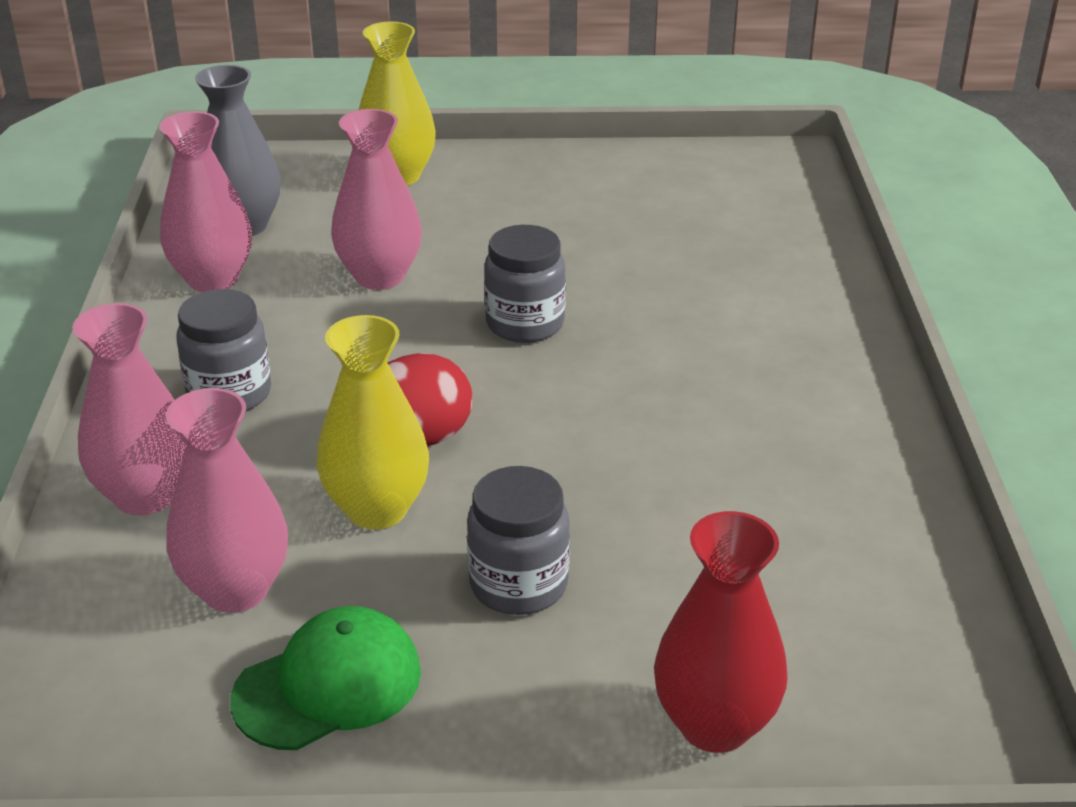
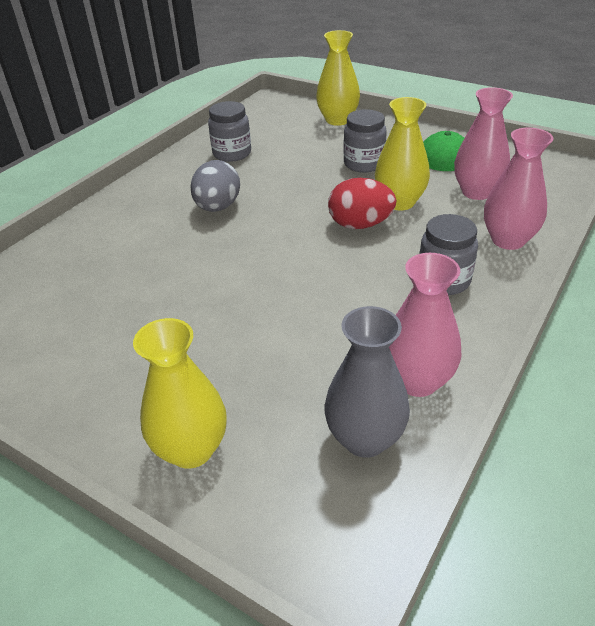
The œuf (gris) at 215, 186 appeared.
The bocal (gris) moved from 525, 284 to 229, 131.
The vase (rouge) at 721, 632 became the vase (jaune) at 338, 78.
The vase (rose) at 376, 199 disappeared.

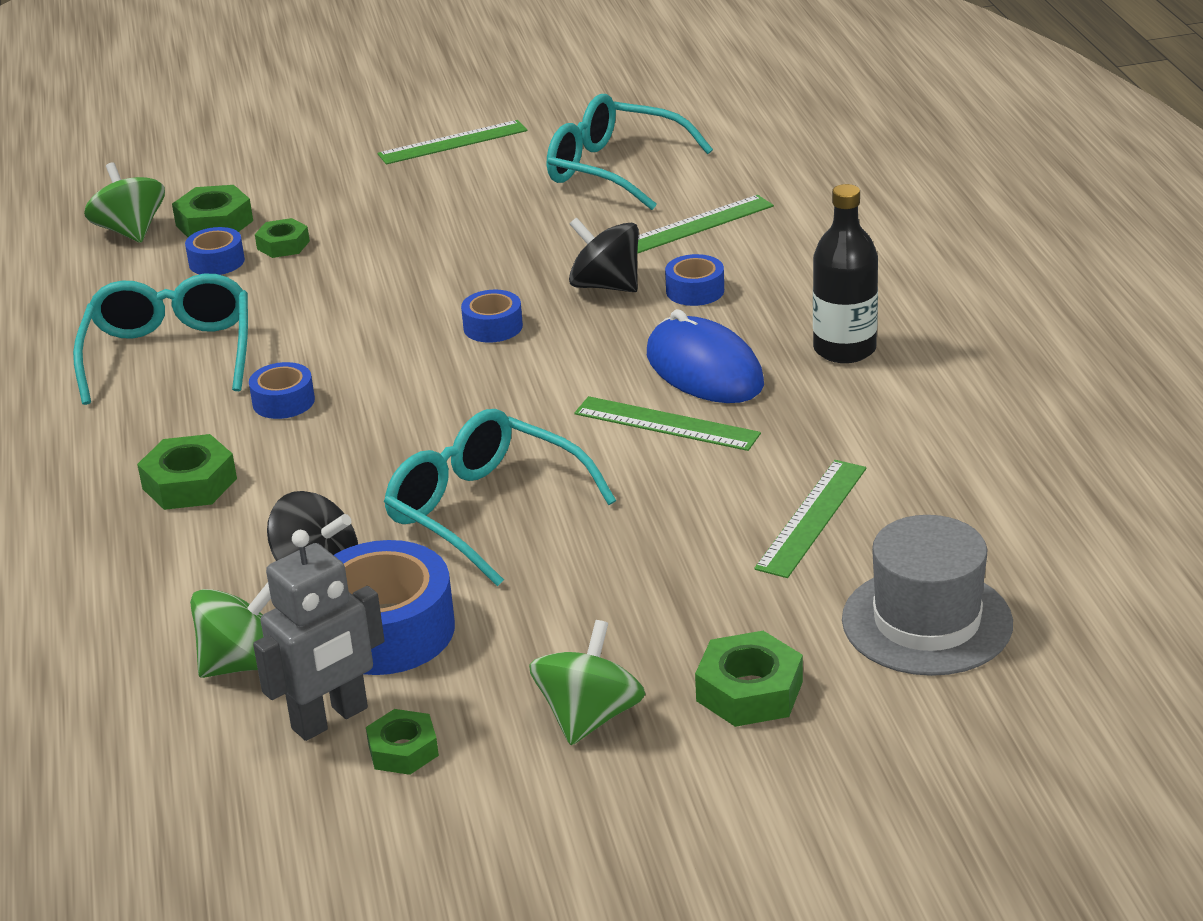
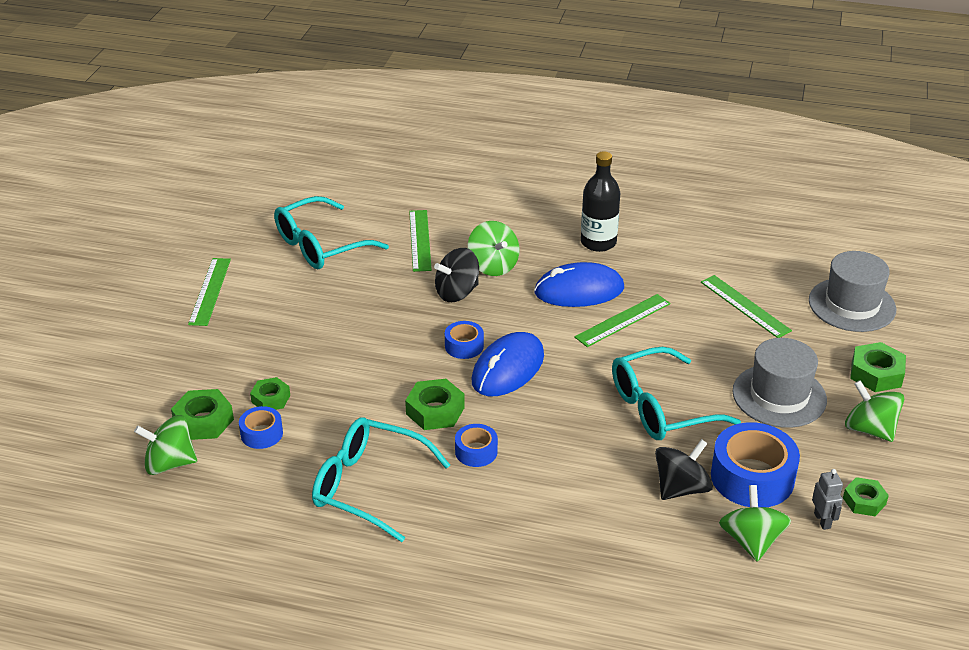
The écrou (vert) moved from 187, 472 to 435, 404.
The ruban adhésif (bleu) at 694, 280 was replaced by the toupie (vert) at 493, 248.
The souris (bleu) at 508, 364 appeared.
The chapeau (gris) at 779, 383 appeared.
The robot (gris) at 318, 635 changed to 0.53 times the size.

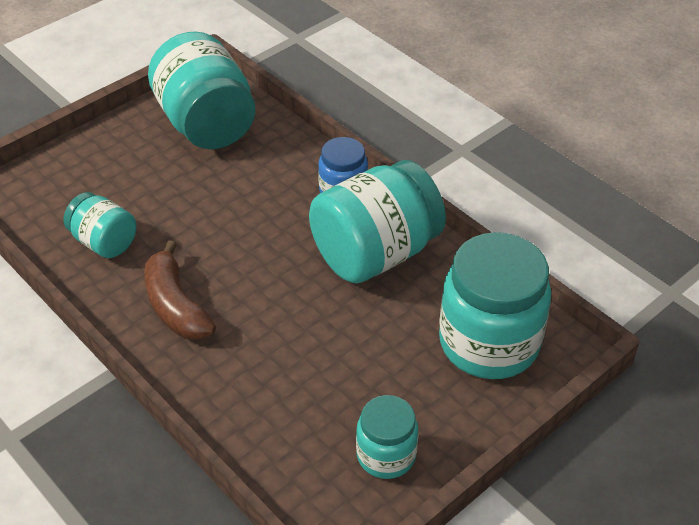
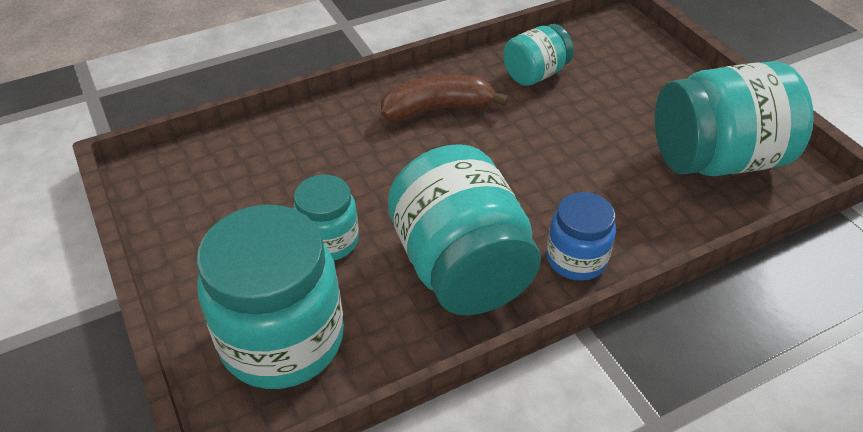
The bocal (turquoise) moved from 387, 437 to 326, 217.

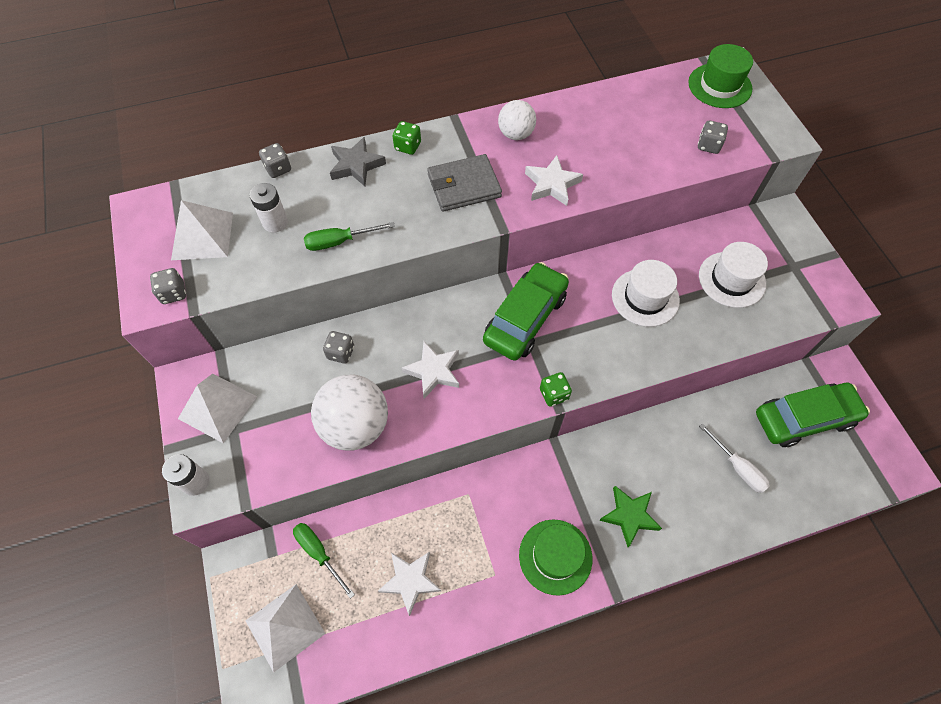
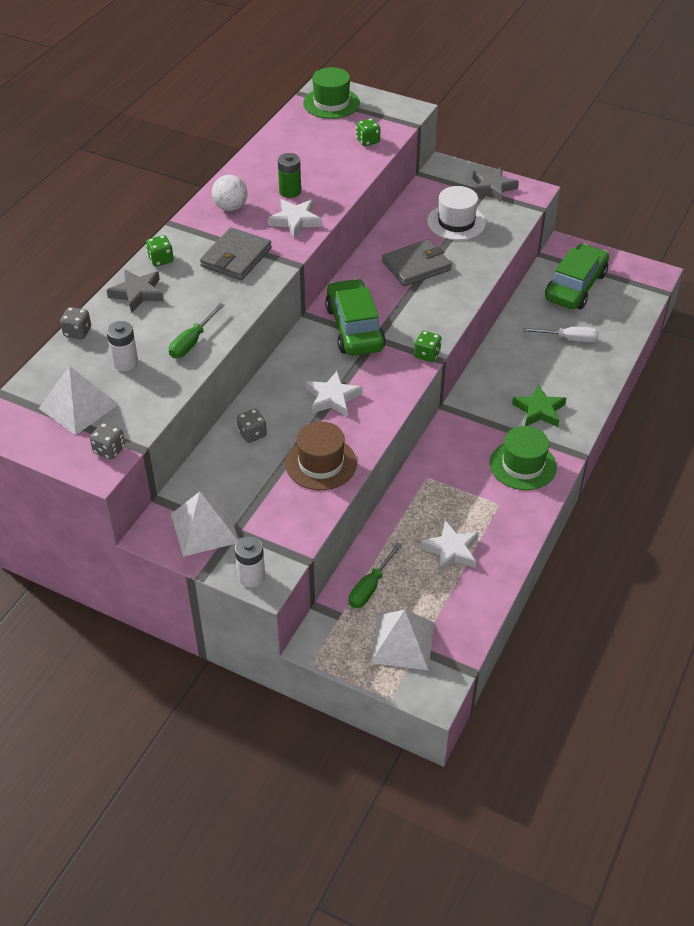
The pile (vert) at 289, 175 appeared.
The balle (blanc) at 349, 413 was replaced by the chapeau (marron) at 321, 455.
The tournevis (vert) at 324, 561 turned 60 degrees counterclockwise.
The dé (gris) at 713, 137 became the dé (vert) at 368, 132.
The chapeau (blanc) at 646, 293 was replaced by the portefeuille (gris) at 417, 262.
The étoile (gris) at 496, 184 appeared.

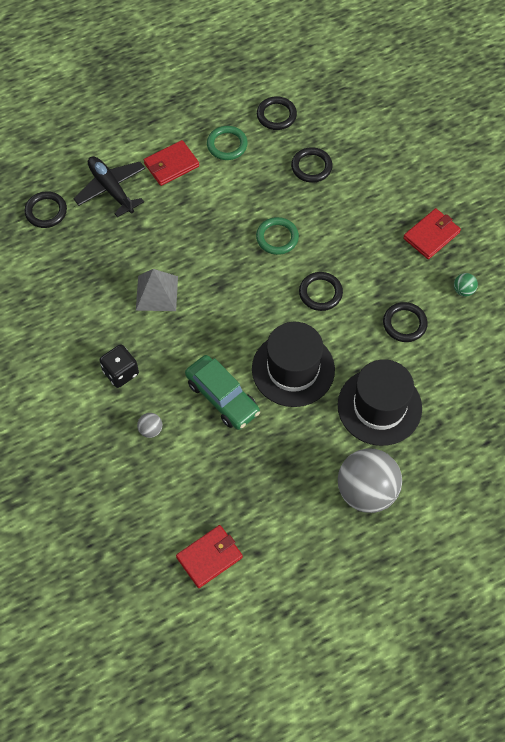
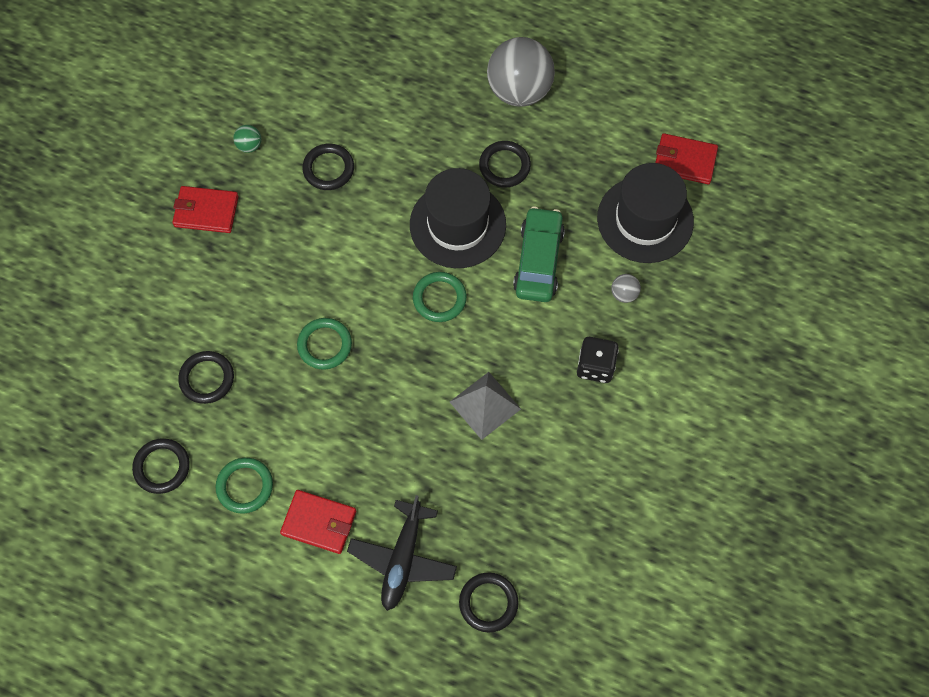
The anneau (vert) at 440, 297 appeared.
The anneau (noir) moved from 321, 291 to 505, 164.
The chapeau (noir) moved from 380, 402 to 645, 213.

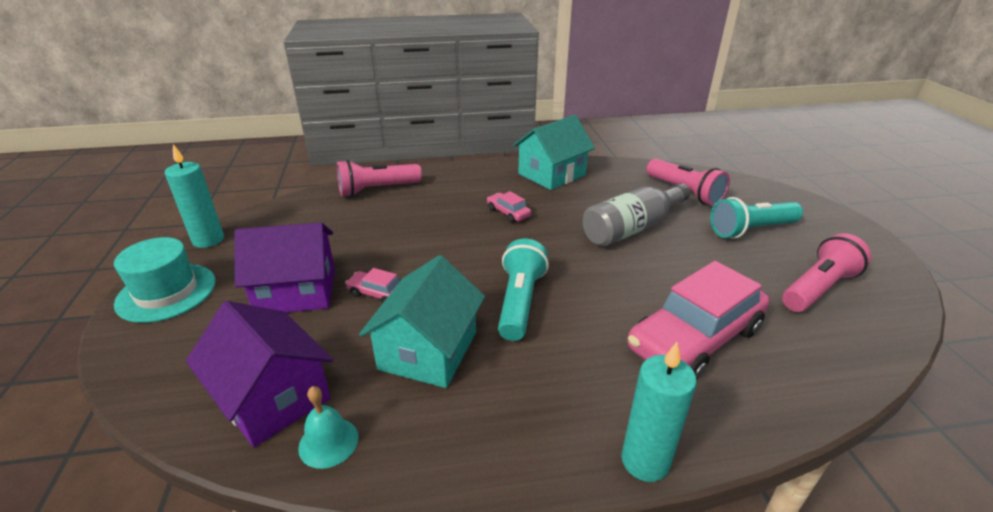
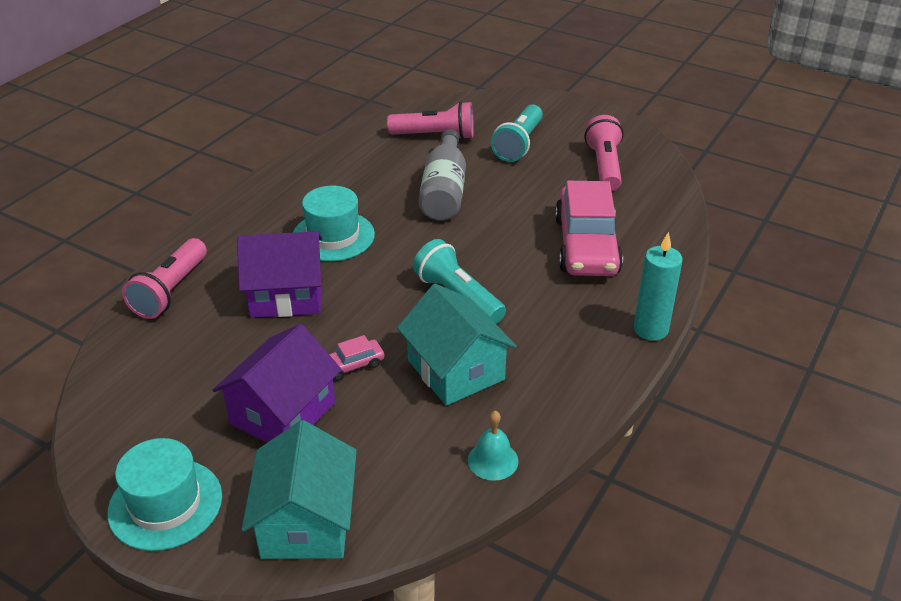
The maison (violet) moved from 259, 374 to 279, 274.
The maison (turquoise) moved from 554, 152 to 299, 489.
The voiture (rose) at 509, 207 was replaced by the chapeau (turquoise) at 334, 223.
The bougie (turquoise) at 194, 196 disappeared.

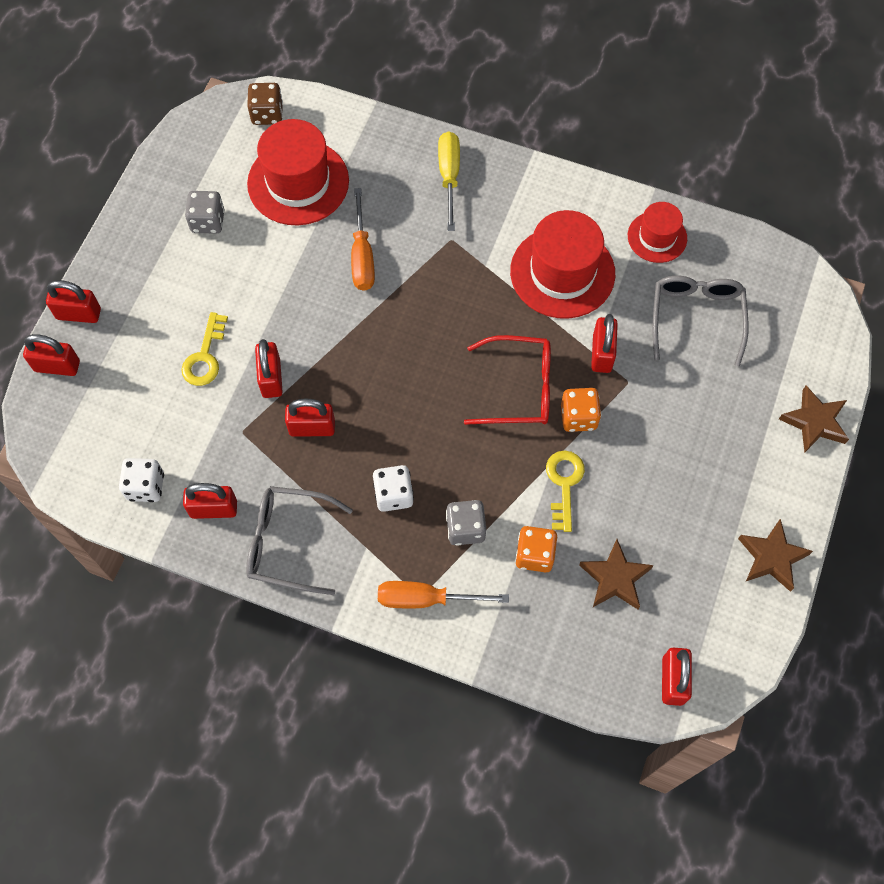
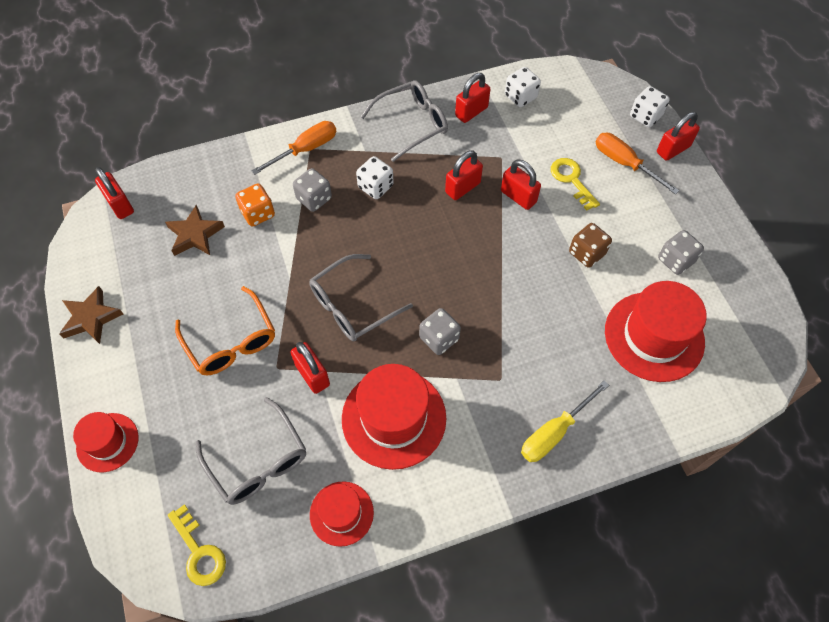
The étoile (marron) at 814, 419 was replaced by the chapeau (rouge) at 105, 442.
The clé (jaune) moved from 565, 491 to 197, 545.
The lunettes (orange) at 225, 331 appeared.
The lunettes (rouge) at 507, 380 became the lunettes (gris) at 361, 297.
The dé (gris) at 440, 331 appeared.
The tournevis (jaune) at 449, 181 turned 90 degrees clockwise.
The dé (marron) moved from 265, 104 to 590, 245.
The tournevis (orange) moved from 363, 239 to 637, 164.
The cadenas (rouge) at 51, 355 was replaced by the dé (blanc) at 650, 106.
The dé (orange) at 581, 410 disappeared.

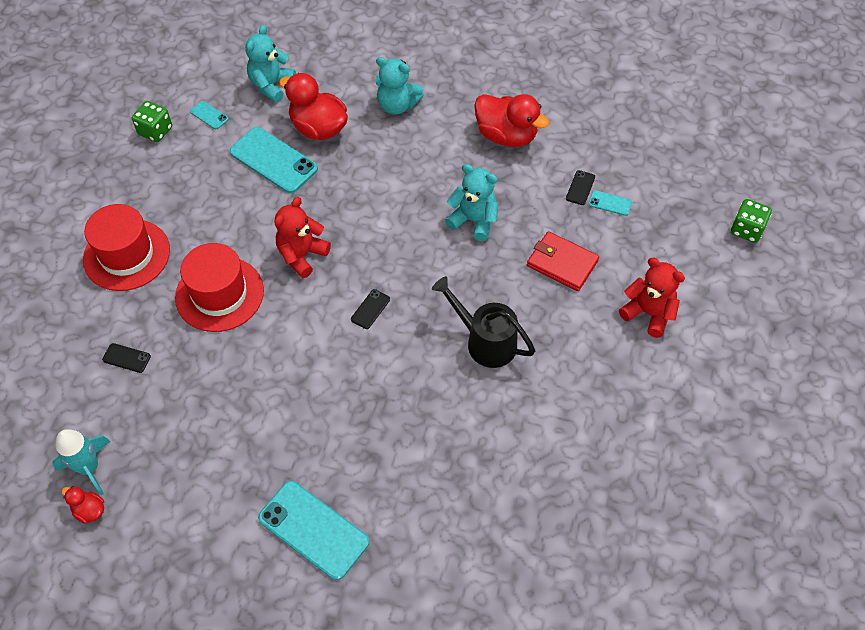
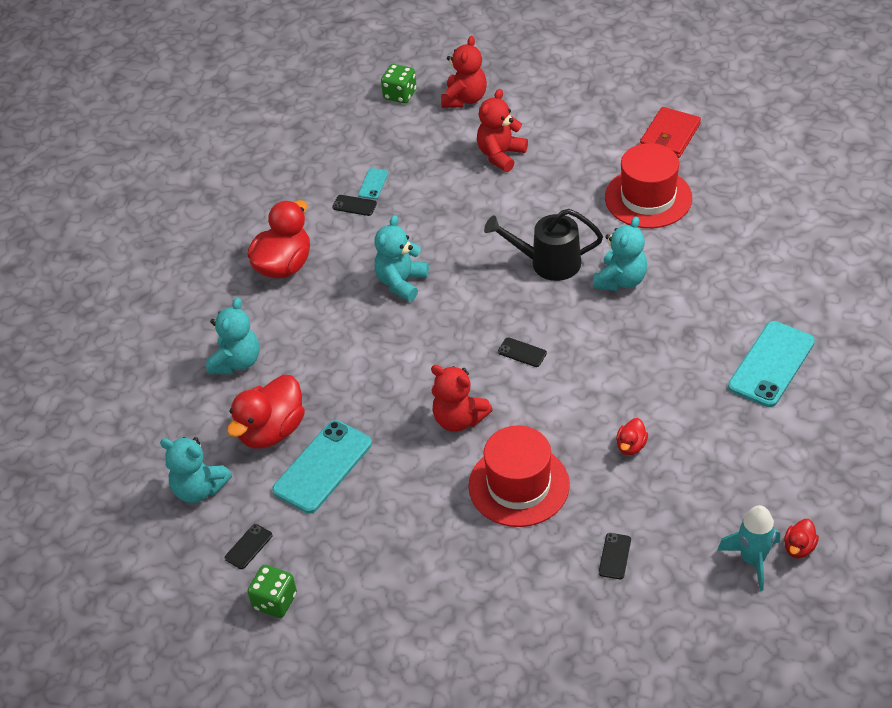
The téléphone (turquoise) at 209, 115 became the téléphone (noir) at 248, 546.
The ours en peluche (rouge) at 464, 72 appeared.
The arrosoir (noir) at 483, 322 turned 60 degrees clockwise.
The ours en peluche (turquoise) at 620, 253 appeared.
The chapeau (rouge) moved from 126, 247 to 648, 185.
The canard (rouge) at 632, 436 appeared.
The portefeuille (rouge) moved from 563, 261 to 670, 132.

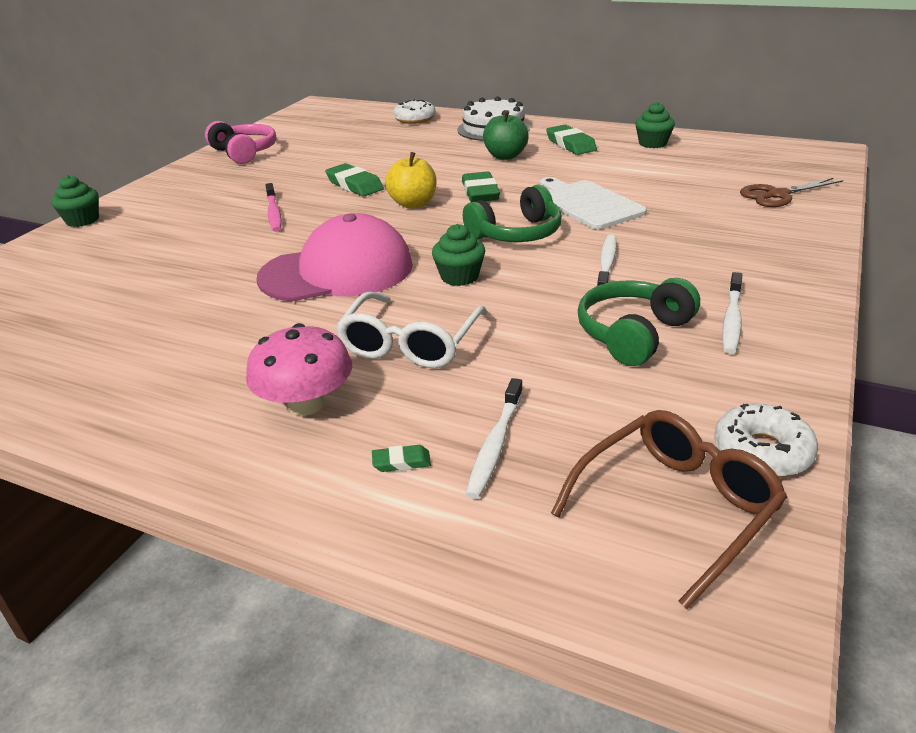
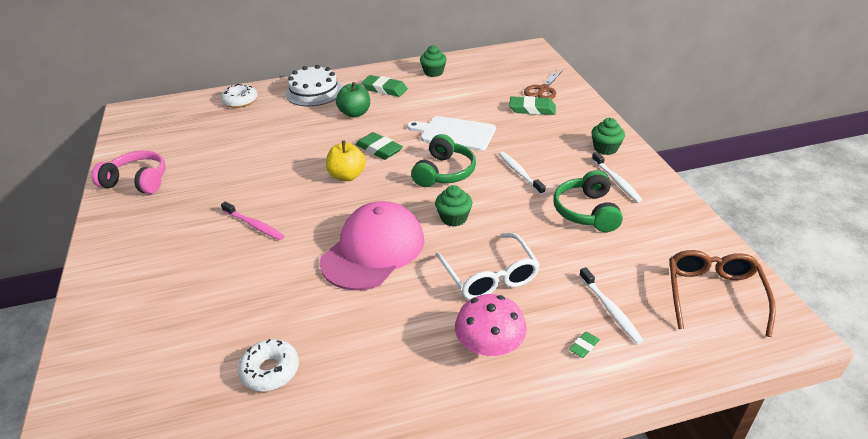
The beignet (blanc) moved from 766, 440 to 268, 365.
The gomme (vert) moved from 354, 180 to 532, 105.
The muffin (vert) moved from 75, 201 to 608, 136.

